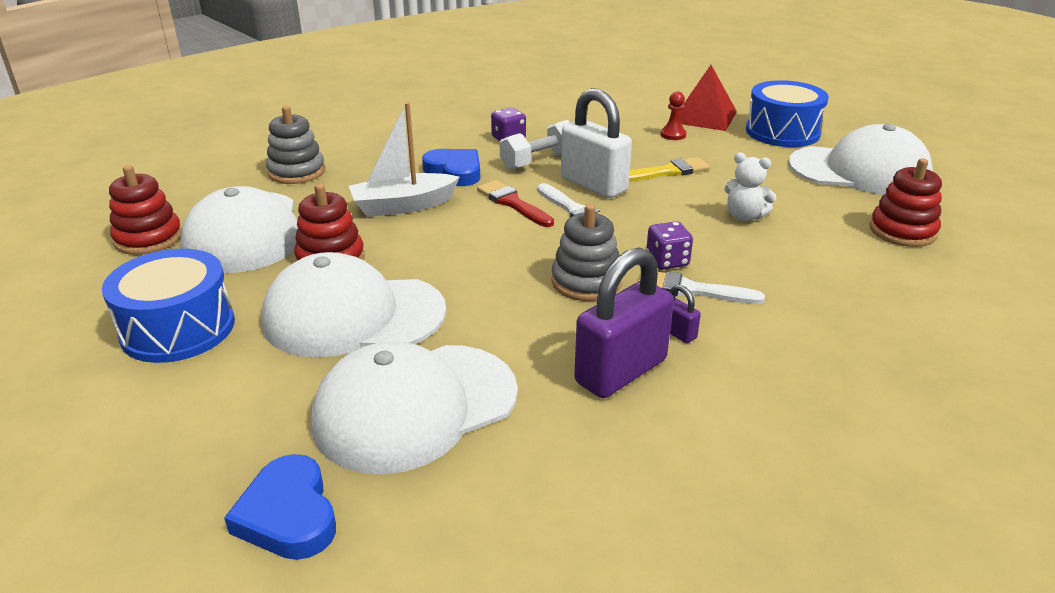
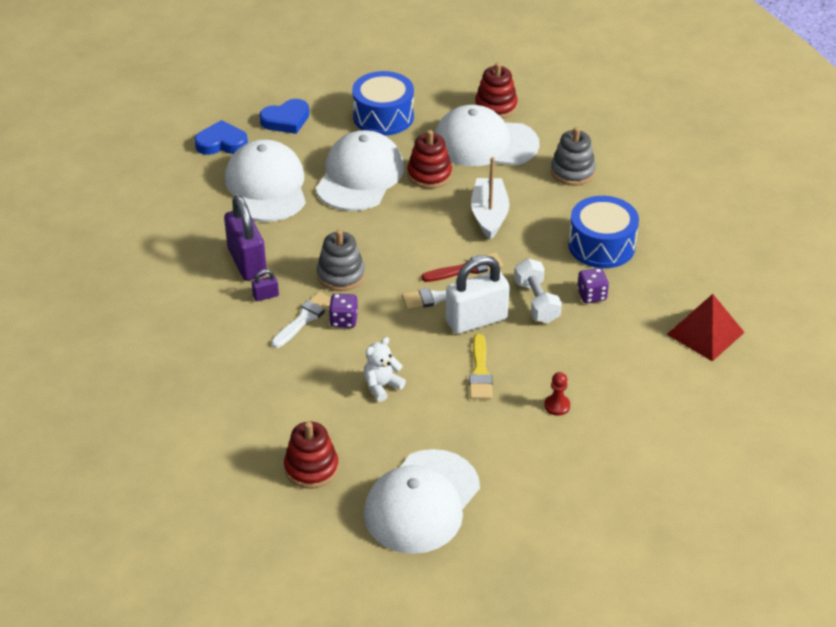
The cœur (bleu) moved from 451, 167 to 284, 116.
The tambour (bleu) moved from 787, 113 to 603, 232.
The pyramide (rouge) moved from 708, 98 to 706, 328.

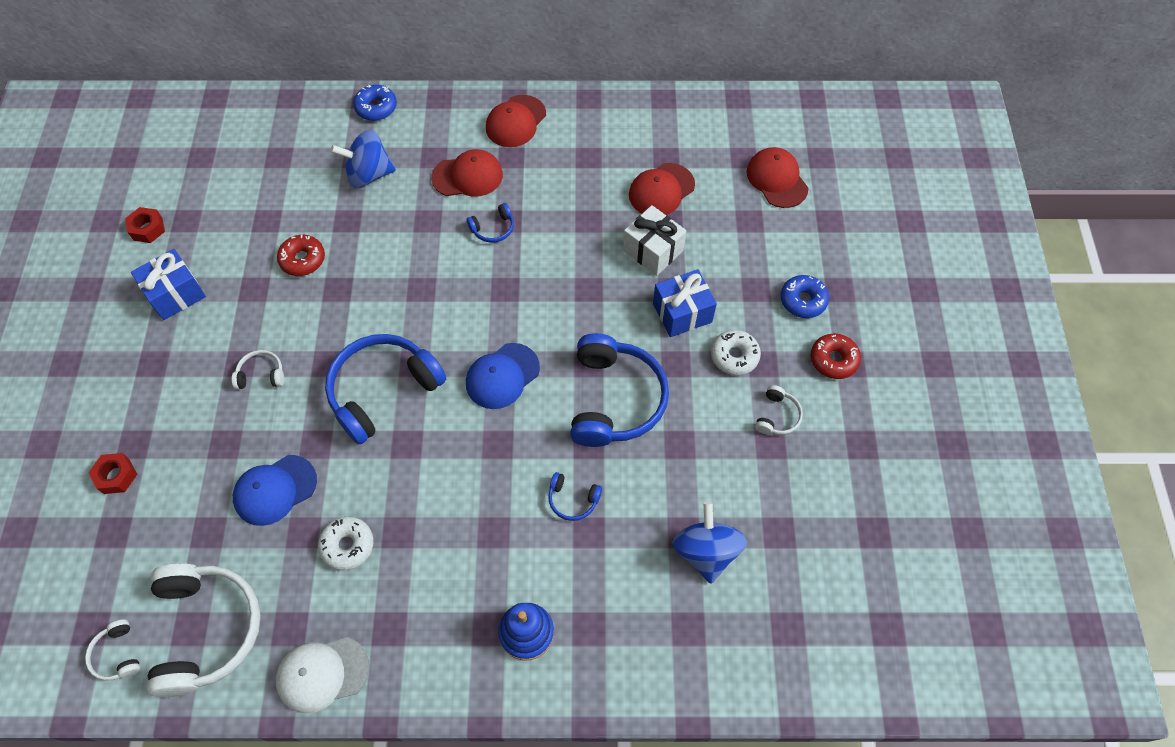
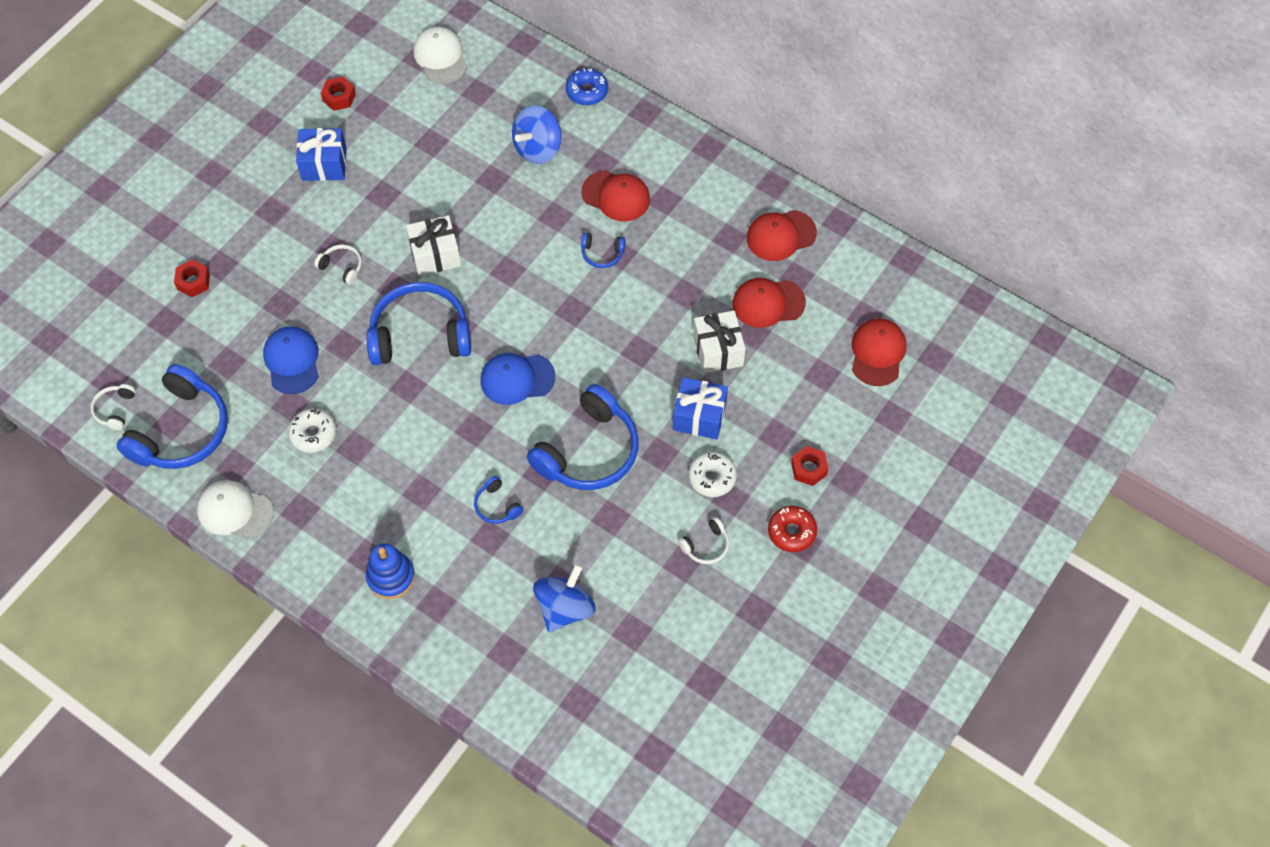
The casque audio (blanc) at 204, 630 became the casque audio (bleu) at 172, 416.
The casquette (bleu) at 275, 490 turned 75 degrees clockwise.
The cadeau (blanc) at 433, 245 appeared.
The casquette (blanc) at 440, 55 appeared.
The toupie (bleu) at 363, 159 turned 75 degrees counterclockwise.
The casquette (rouge) moved from 516, 121 to 782, 235.
The beignet (bleu) at 805, 296 was replaced by the écrou (rouge) at 809, 466.
The beignet (rouge) at 301, 255 disappeared.

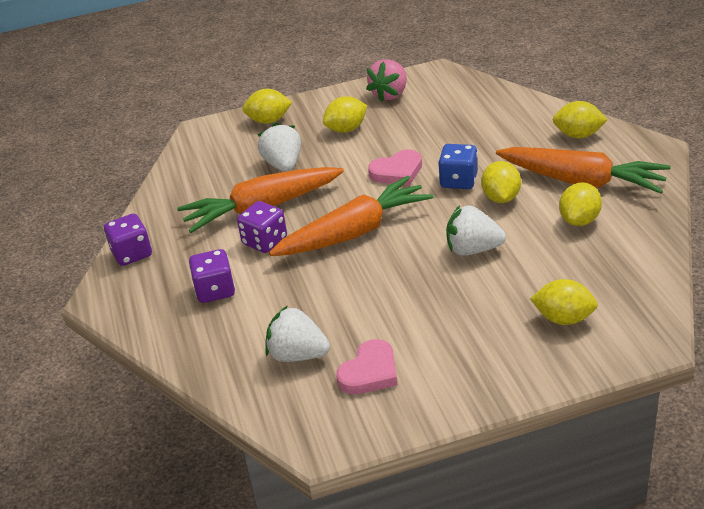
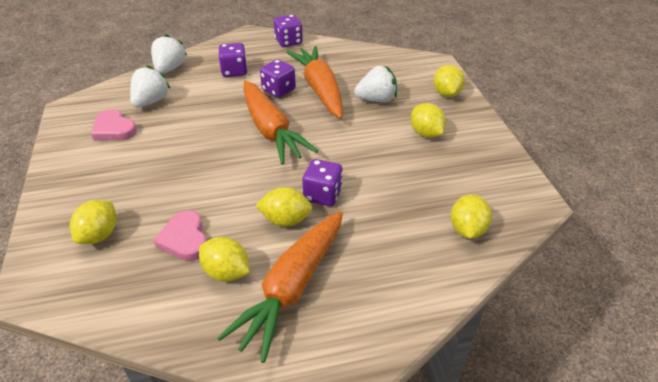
The fraise (blanc) moved from 476, 230 to 169, 54.
The cœur (rose) moved from 395, 167 to 180, 235.
The dé (bleu) at 458, 166 became the dé (violet) at 322, 182.
The citron (jaune) moved from 580, 119 to 471, 216.
The fraise (rose) at 386, 80 disappeared.

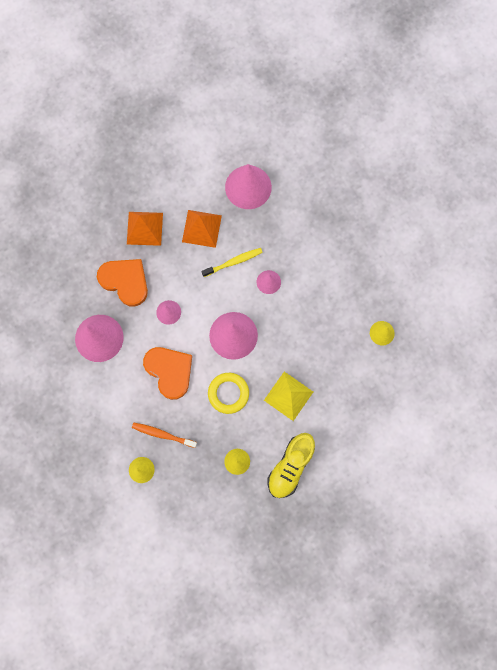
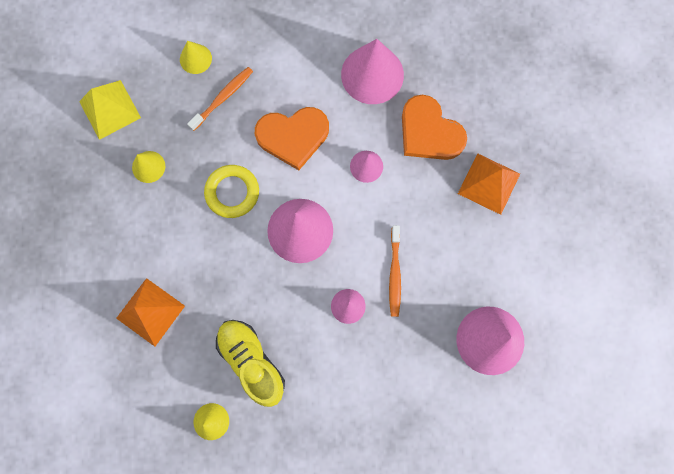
The pyramide (jaune) moved from 288, 396 to 110, 110.
The pyramide (orange) moved from 202, 229 to 150, 312.
The chaussure (jaune) moved from 291, 465 to 250, 363.
The brosse à dents (jaune) at 232, 262 became the brosse à dents (orange) at 395, 271.
The cœur (orange) at 122, 283 turned 75 degrees clockwise.

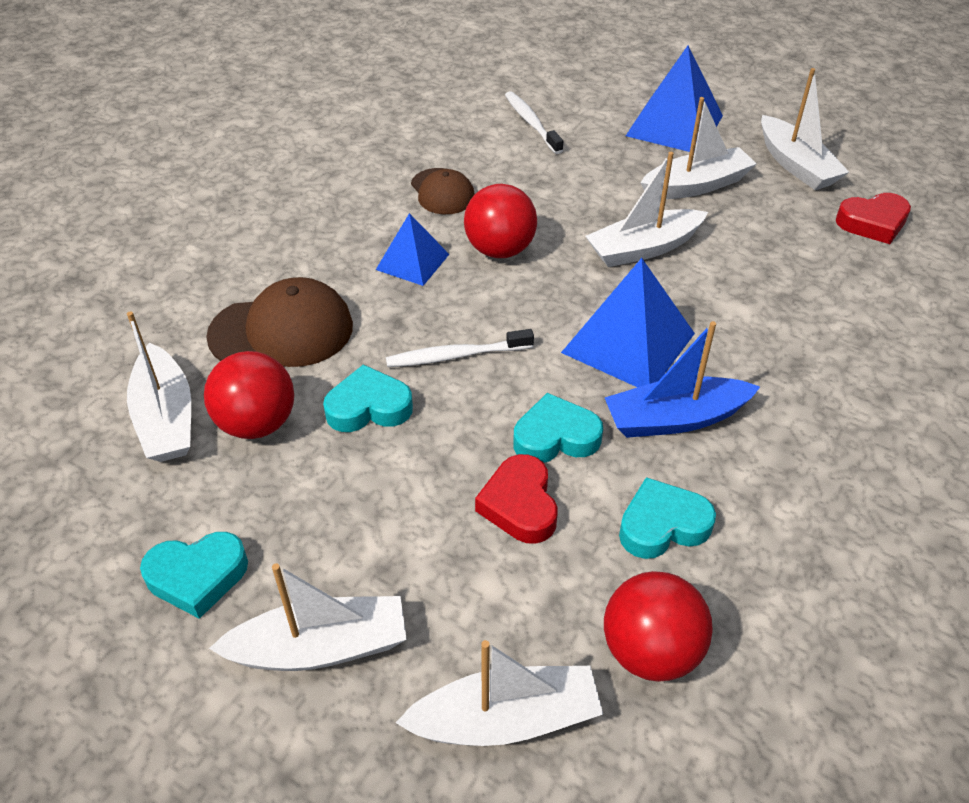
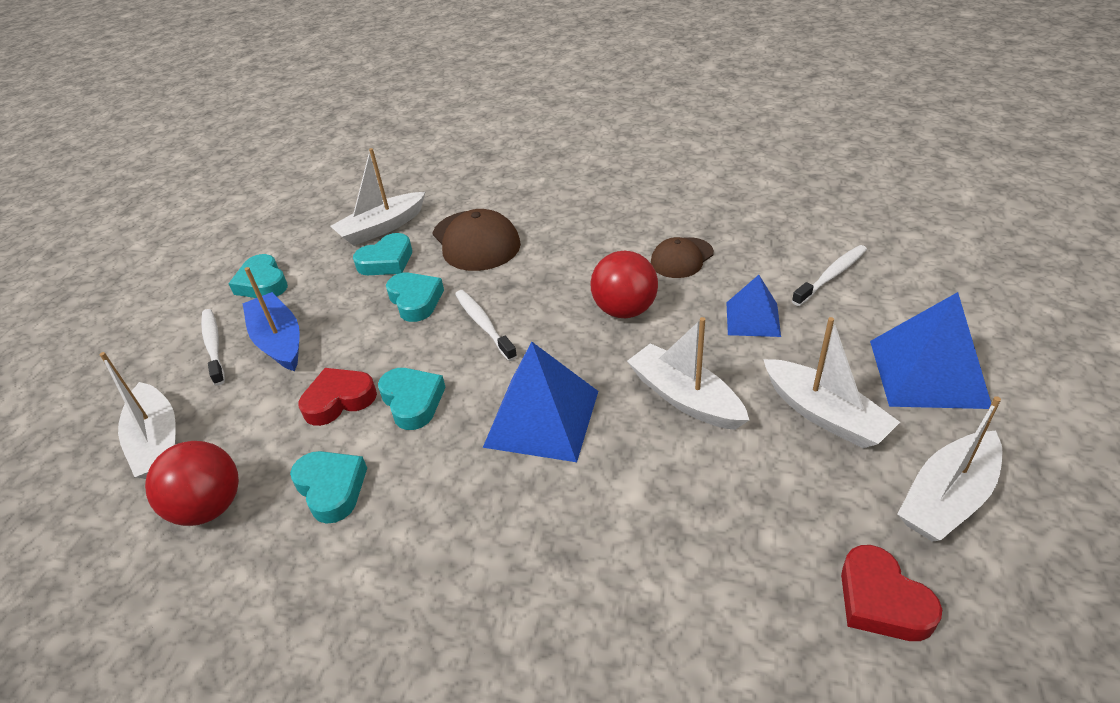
The bateau (blanc) at 308, 617 was replaced by the brosse à dents (blanc) at 213, 347.
The bateau (bleu) moved from 682, 379 to 271, 319.
The balle (rouge) at 249, 395 was replaced by the cœur (turquoise) at 382, 254.
The pyramide (bleu) moved from 412, 249 to 753, 306.

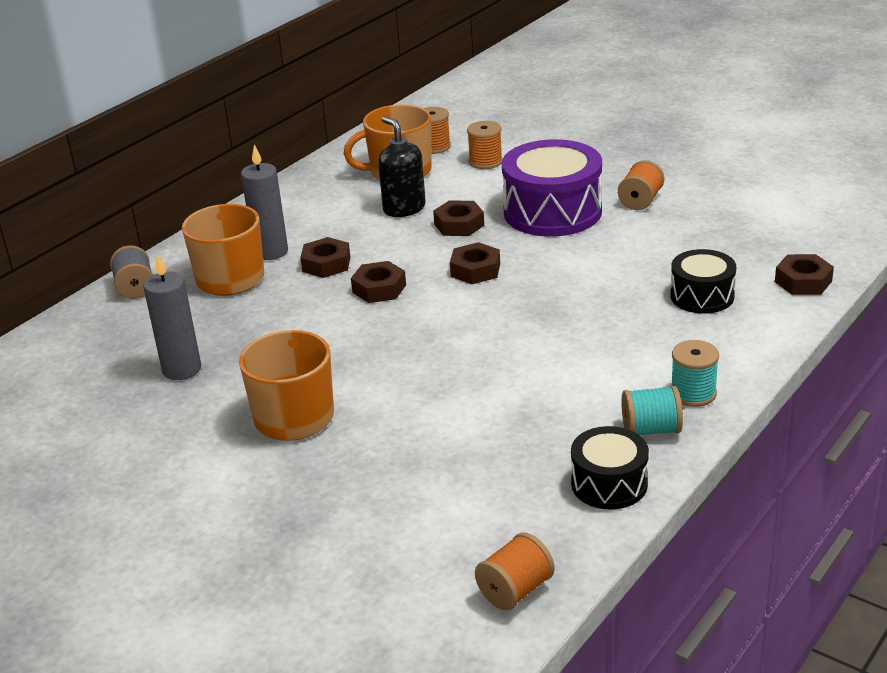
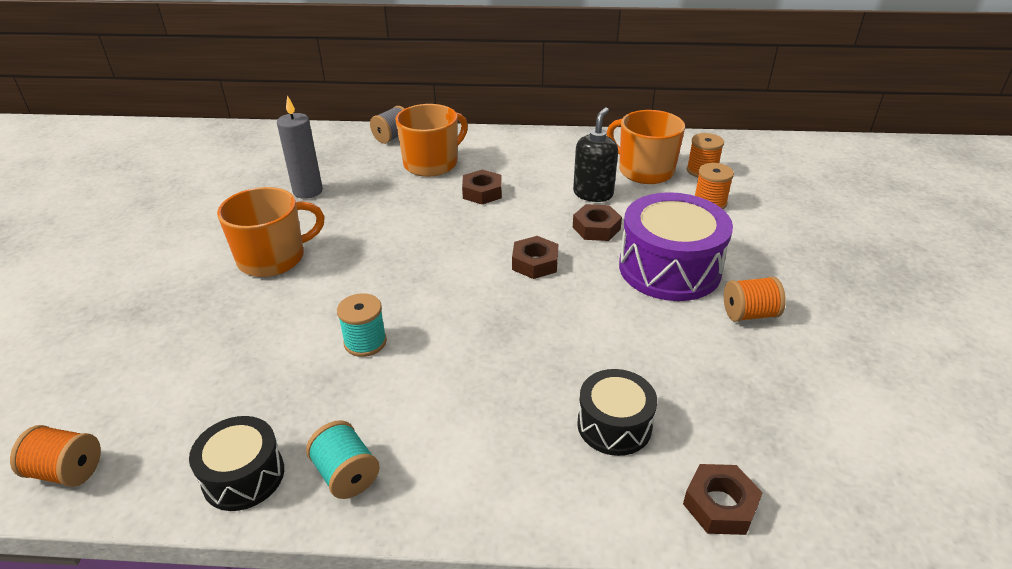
The bobine (turquoise) moved from 695, 373 to 362, 325.
The bougie (gris) at 264, 202 disappeared.
The écrou (marron) at 378, 282 disappeared.

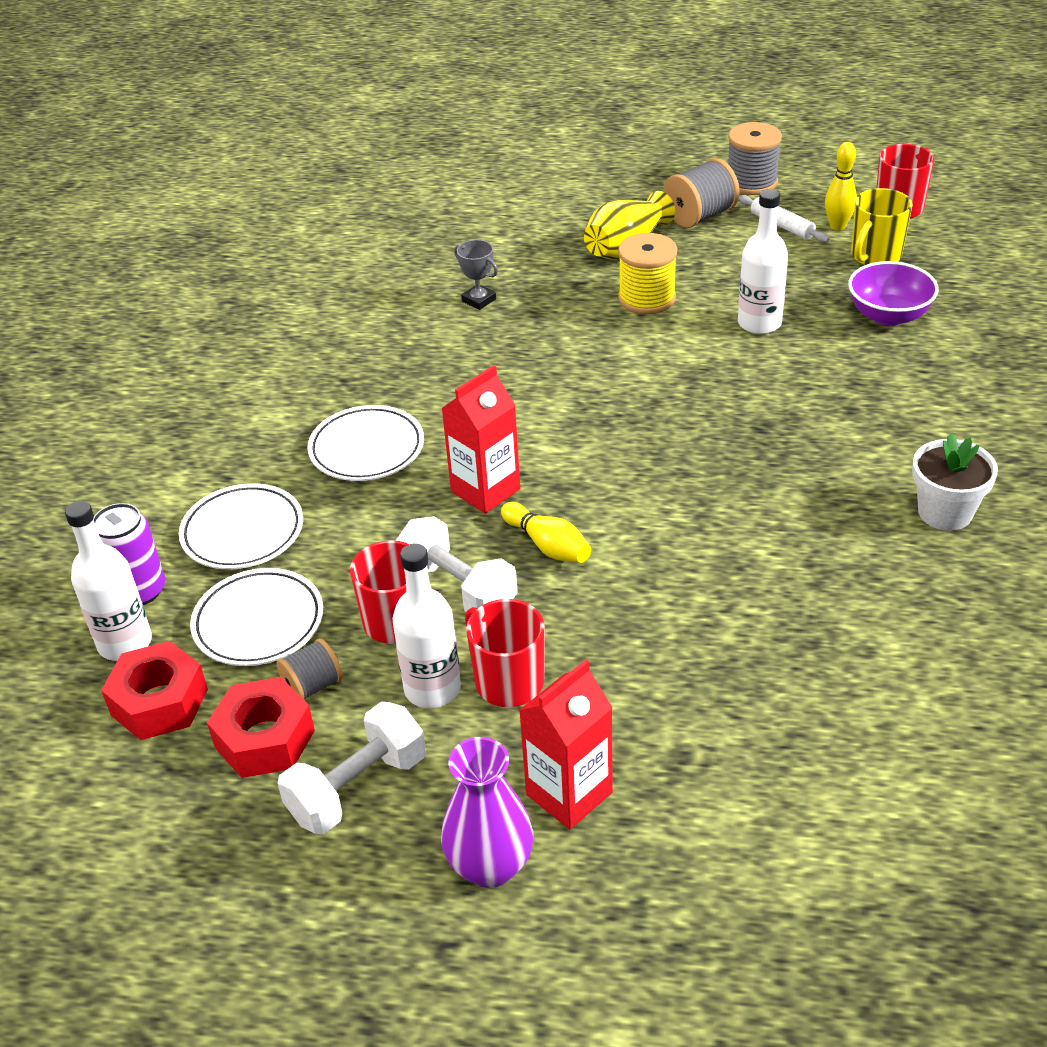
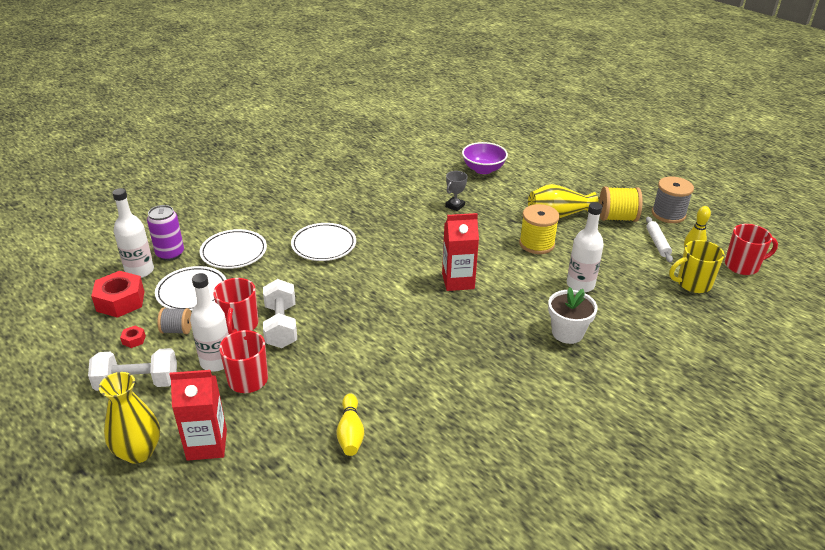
The vase (violet) at 487, 812 became the vase (jaune) at 129, 418.
The écrou (rouge) at 261, 727 changed to 0.44 times the size.
The quille (jaune) moved from 546, 532 to 350, 425.
The brique de lait (rouge) moved from 480, 439 to 460, 252.
The trophée (gris) at 476, 275 turned 45 degrees clockwise.
The bol (violet) moved from 893, 293 to 485, 158.
The pot de fleurs (blanc) moved from 955, 482 to 573, 315.
The bobine (gris) at 701, 193 became the bobine (jaune) at 621, 204.

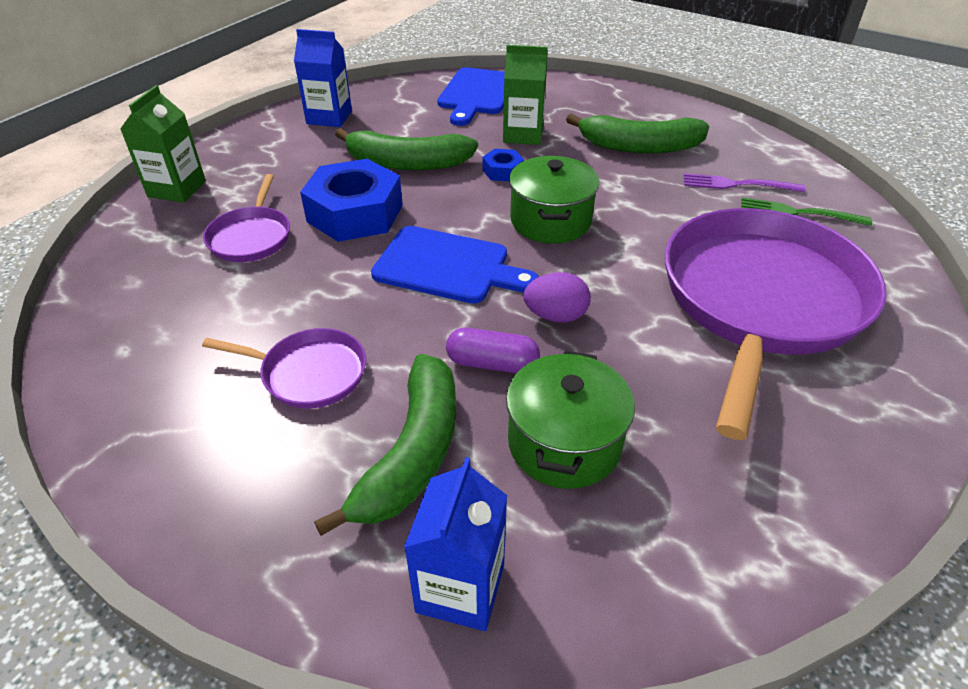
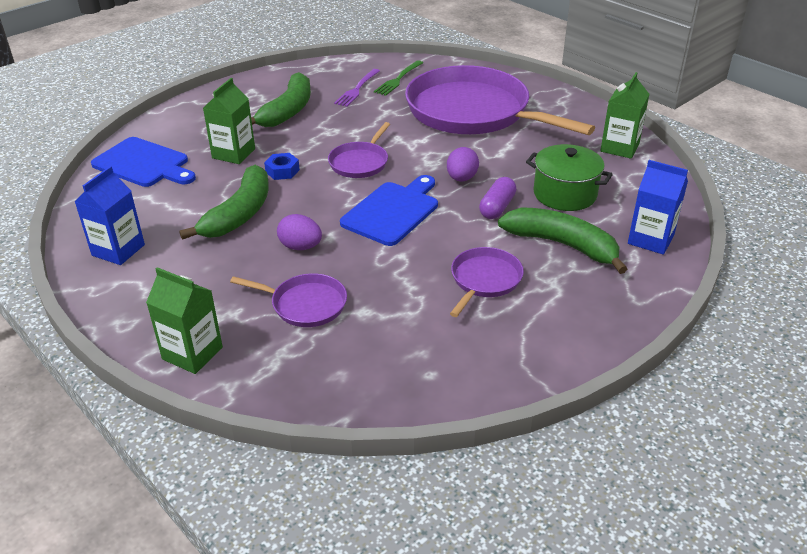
The écrou (bleu) at 351, 200 was replaced by the œuf (violet) at 299, 232.
The marmite (vert) at 554, 199 was replaced by the poêle (violet) at 359, 150.
The brique de lait (vert) at 624, 115 appeared.

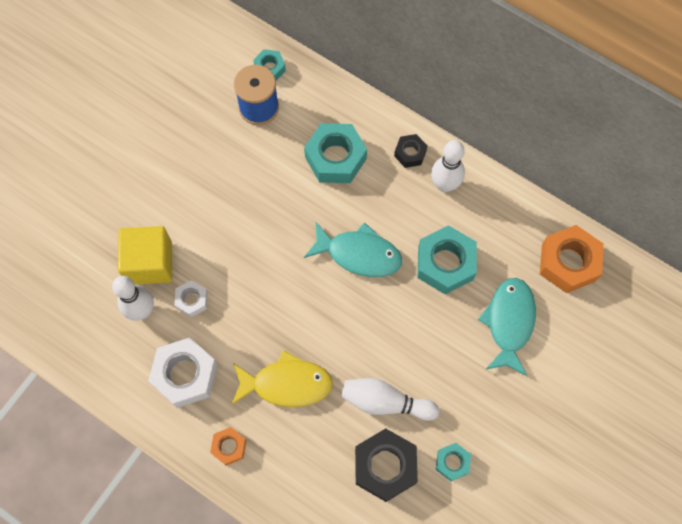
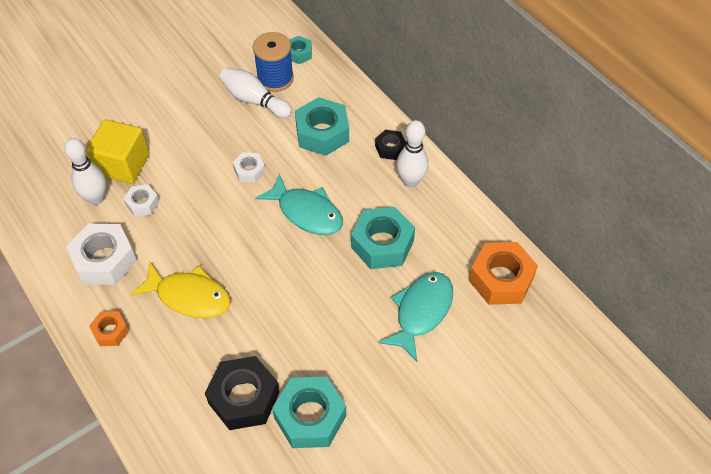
The quille (blanc) moved from 390, 399 to 255, 92.
The écrou (blanc) at 249, 167 appeared.
The écrou (turquoise) at 453, 462 changed to 1.86 times the size.

